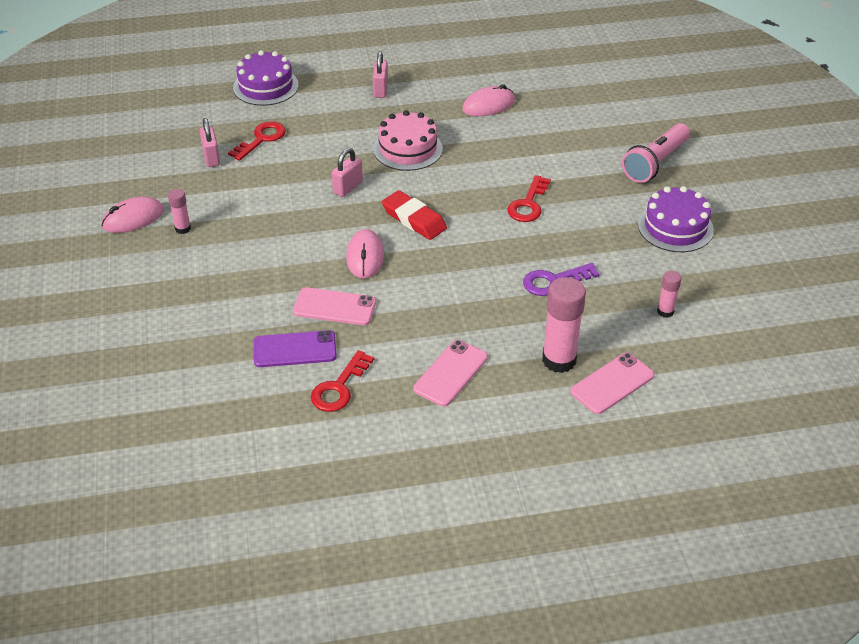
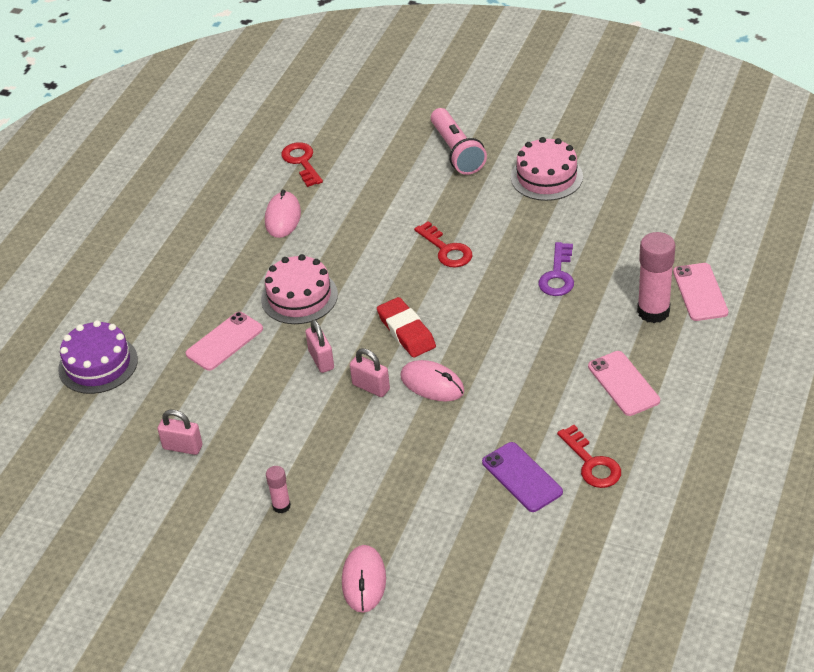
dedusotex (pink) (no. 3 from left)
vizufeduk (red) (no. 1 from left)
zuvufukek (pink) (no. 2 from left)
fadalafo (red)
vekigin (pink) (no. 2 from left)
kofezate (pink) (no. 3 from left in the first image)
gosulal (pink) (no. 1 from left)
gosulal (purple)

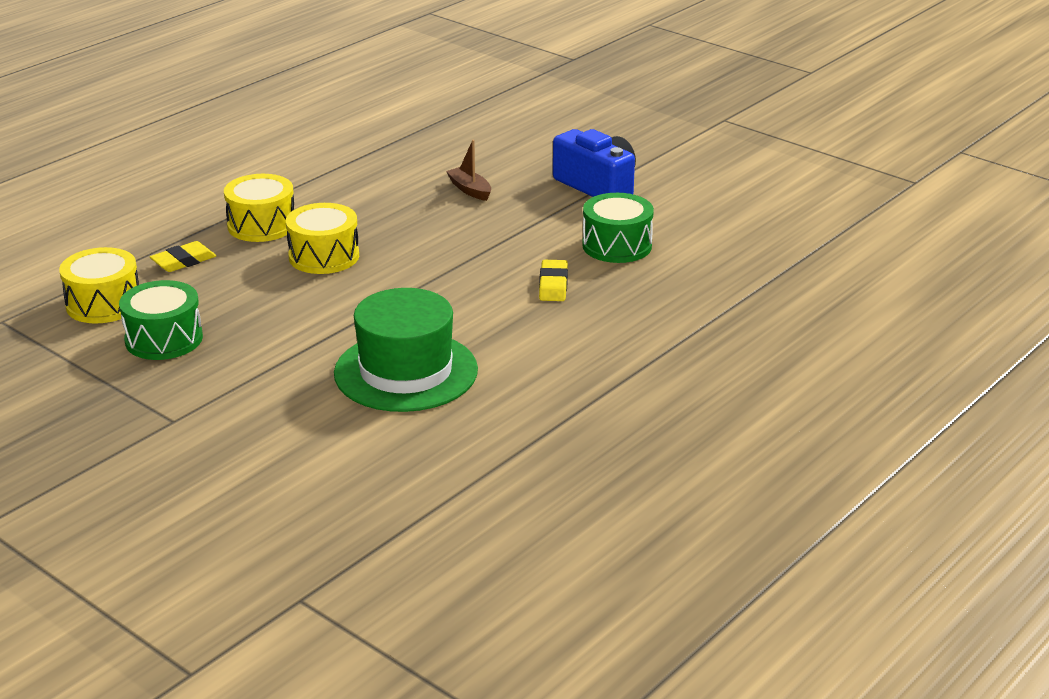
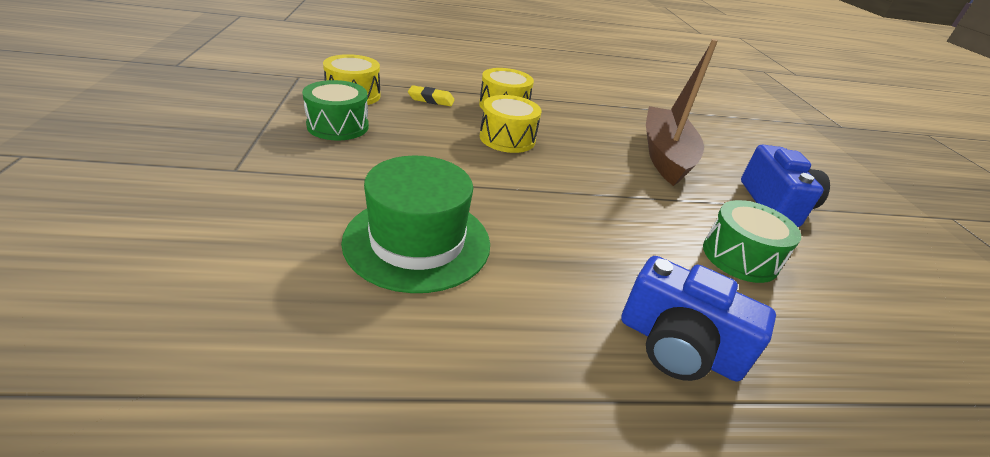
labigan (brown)
fadalafo (yellow) (no. 2 from left in the first image)
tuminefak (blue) (no. 1 from left)

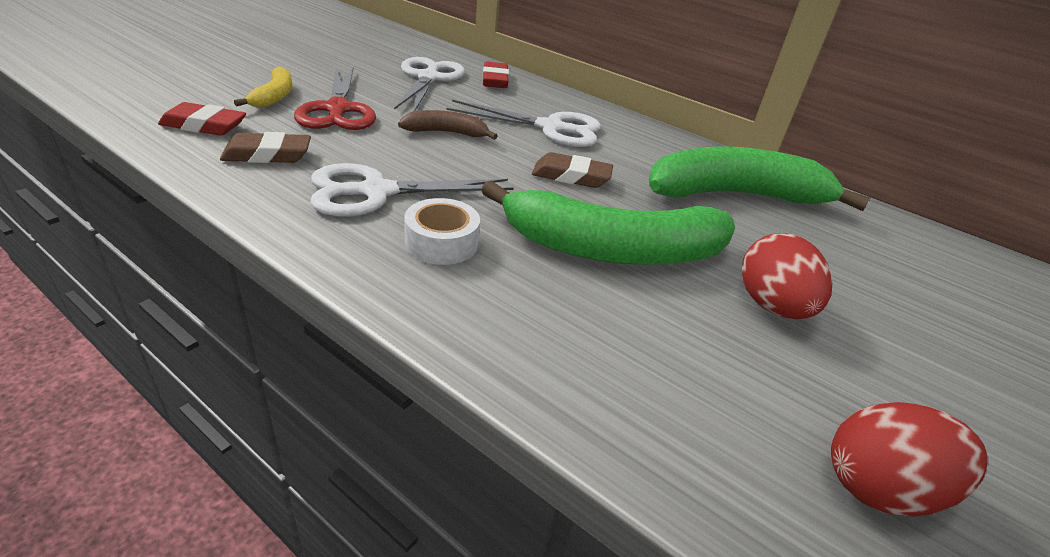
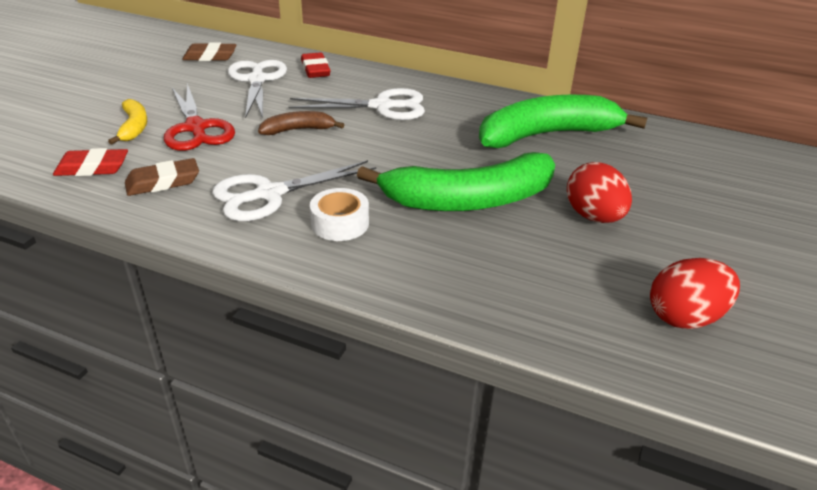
fadalafo (brown) (no. 2 from left)

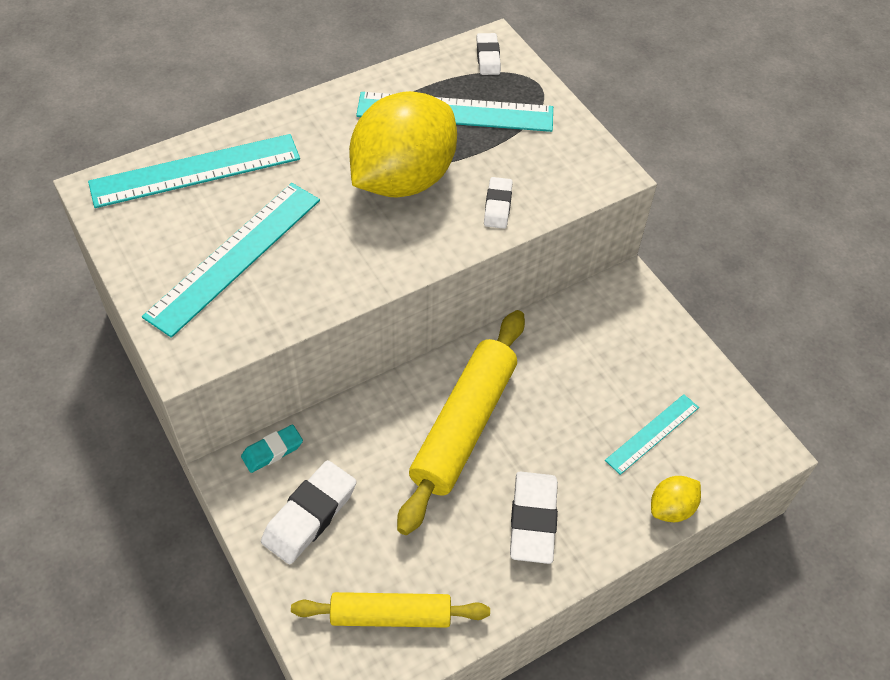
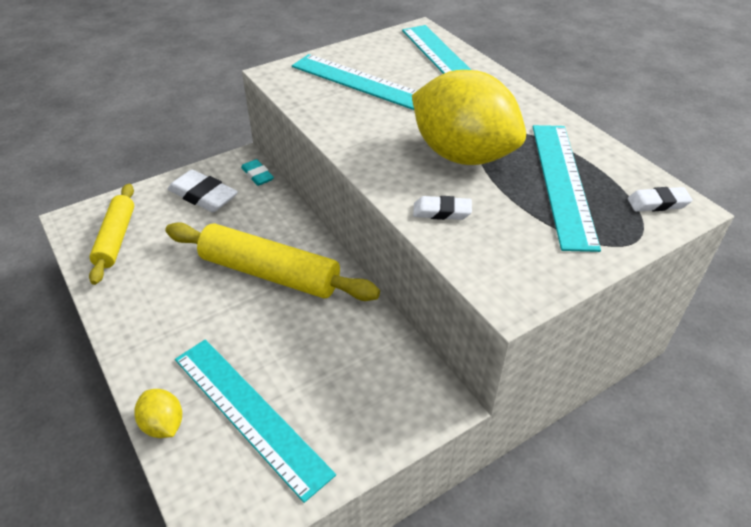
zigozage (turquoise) (no. 1 from left)
fadalafo (white) (no. 4 from left in the first image)

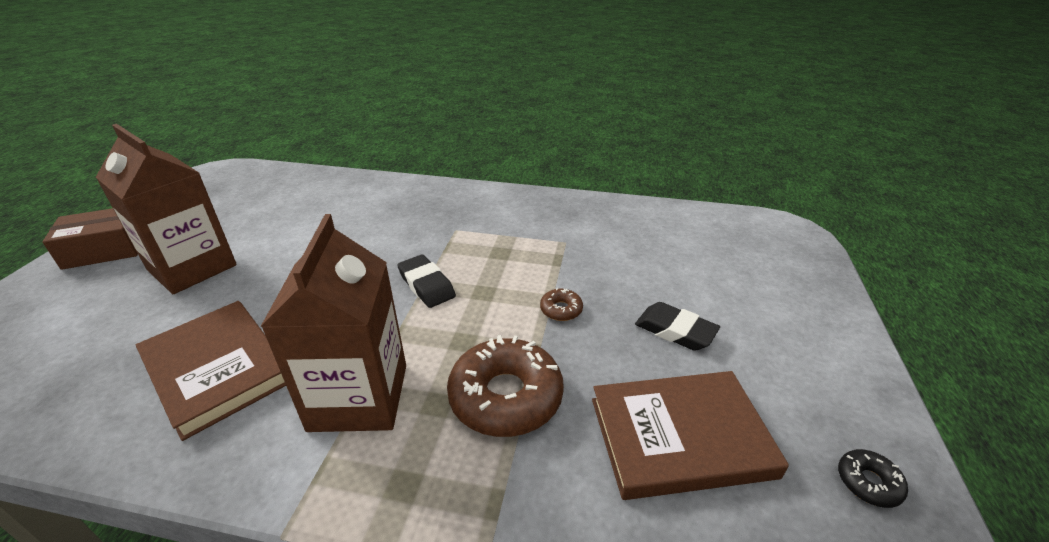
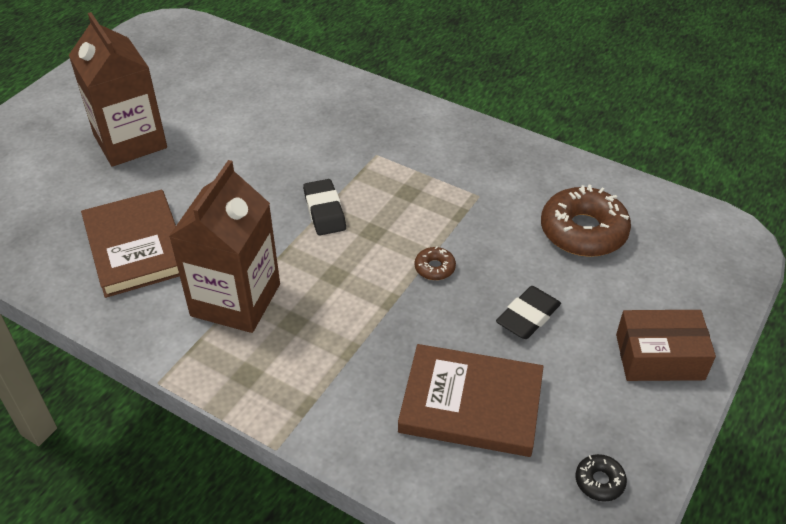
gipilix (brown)
fadalafo (black) (no. 2 from left)
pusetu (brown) (no. 2 from left)

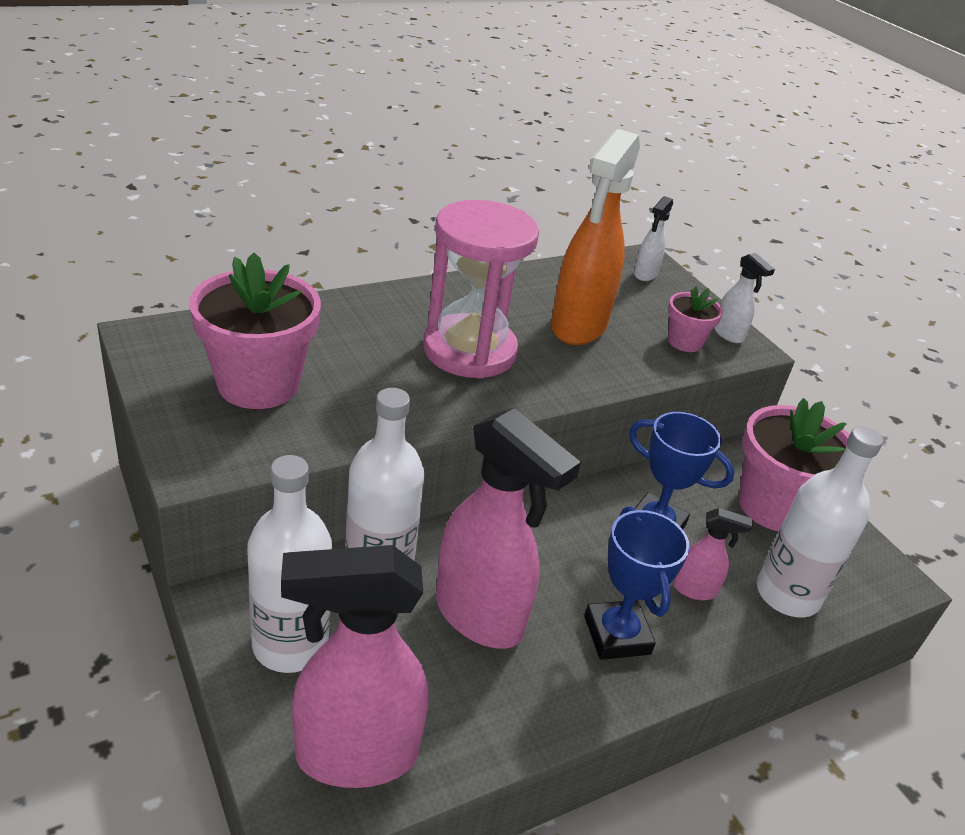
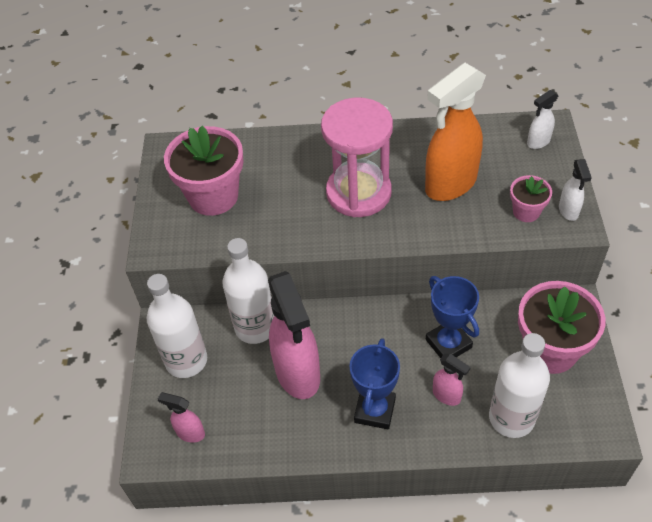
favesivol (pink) (no. 1 from left)

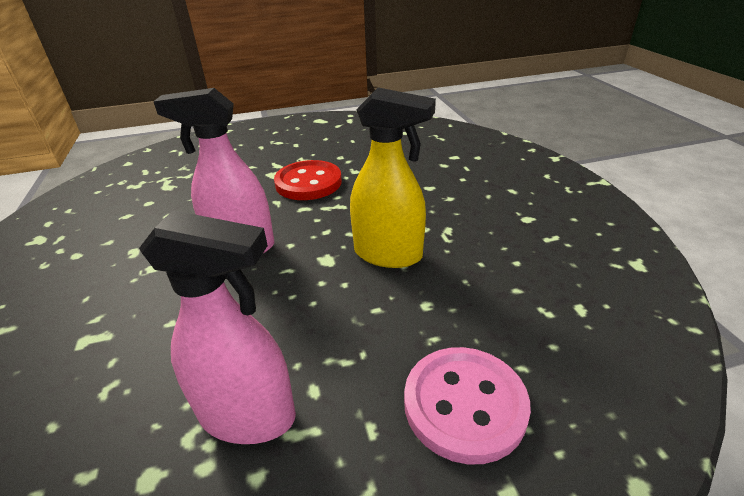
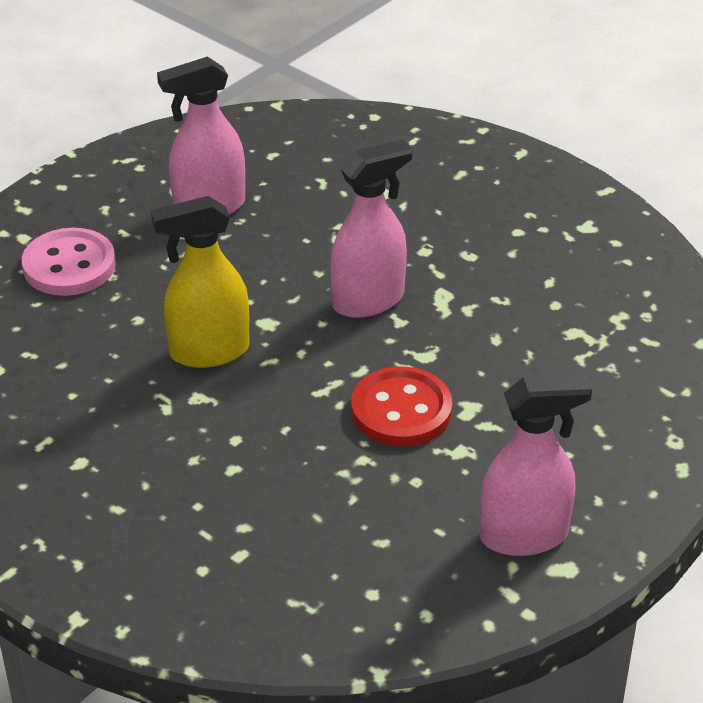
favesivol (pink) (no. 3 from left)

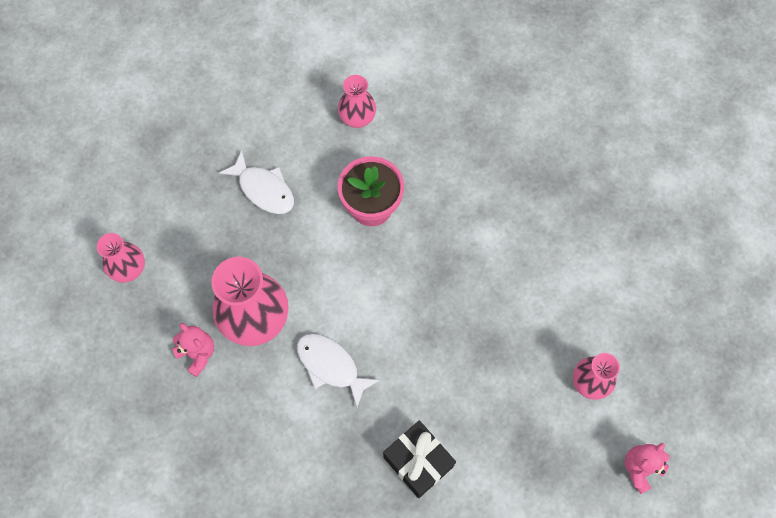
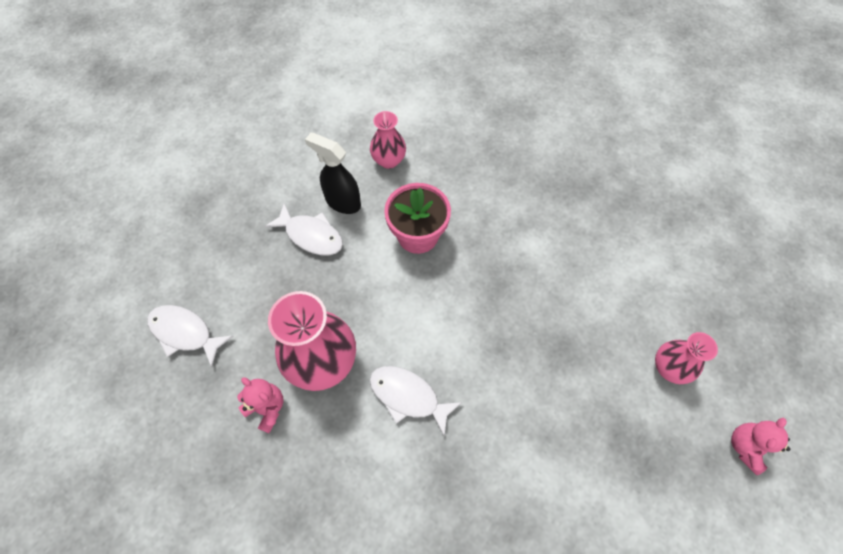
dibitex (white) (no. 1 from left)
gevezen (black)
favesivol (black)

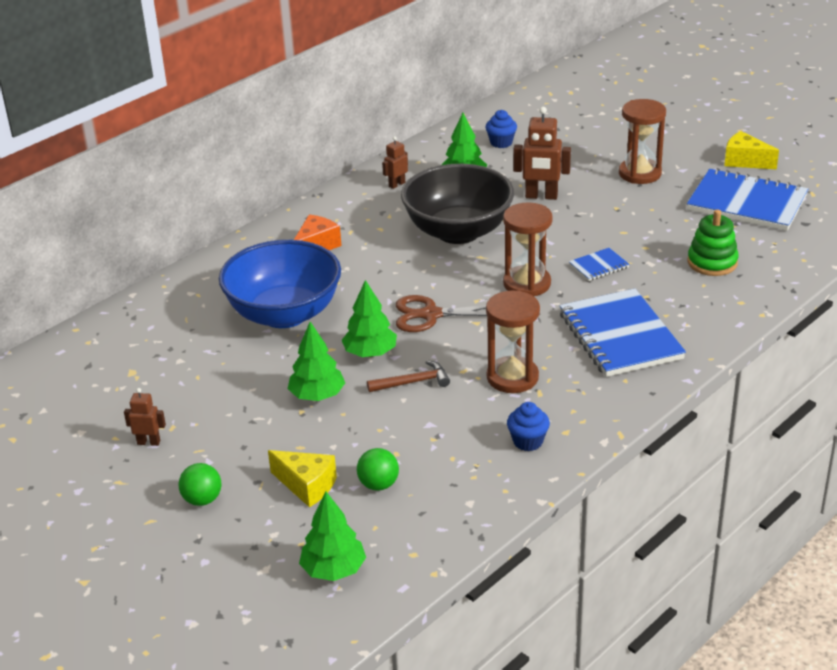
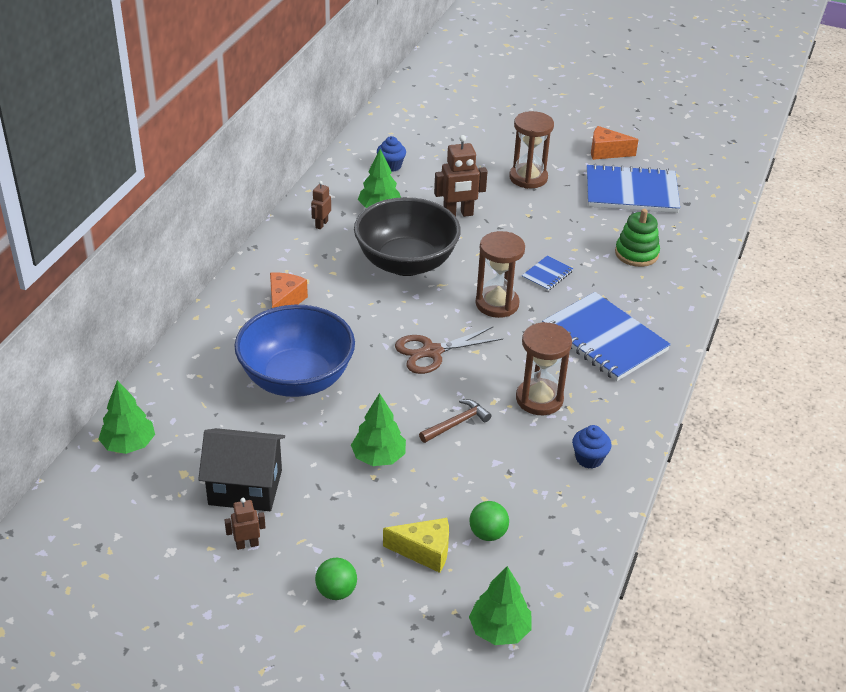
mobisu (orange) (no. 2 from left)
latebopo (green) (no. 1 from left)
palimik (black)

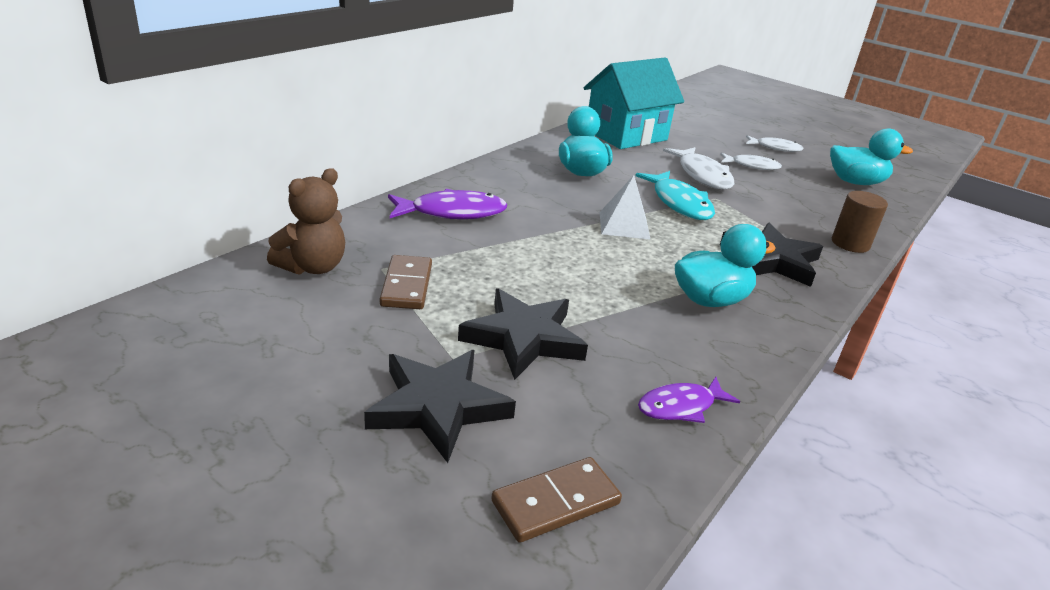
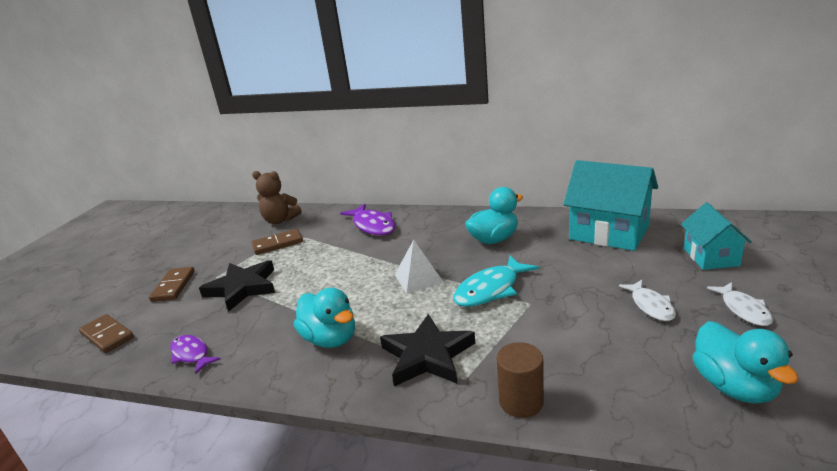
dibitex (white) (no. 1 from left in the first image)
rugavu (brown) (no. 2 from left)
palimik (turquoise) (no. 2 from left)

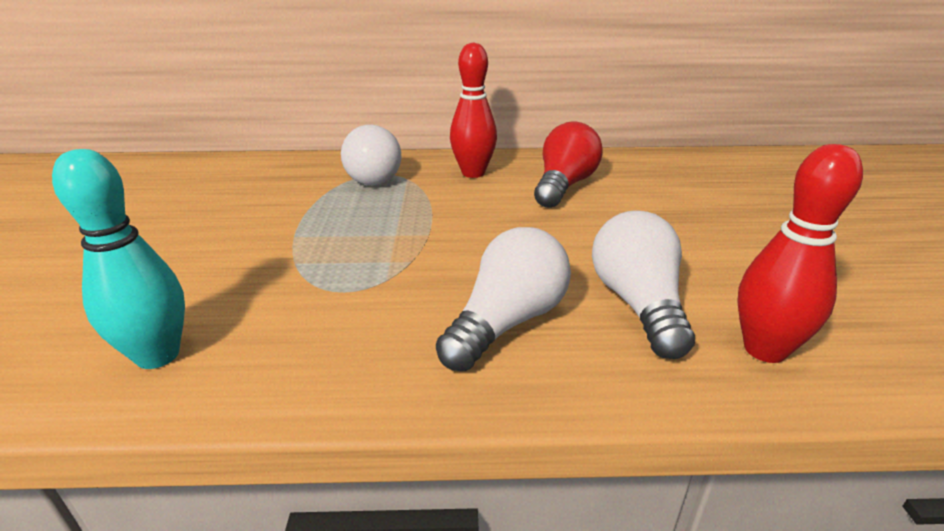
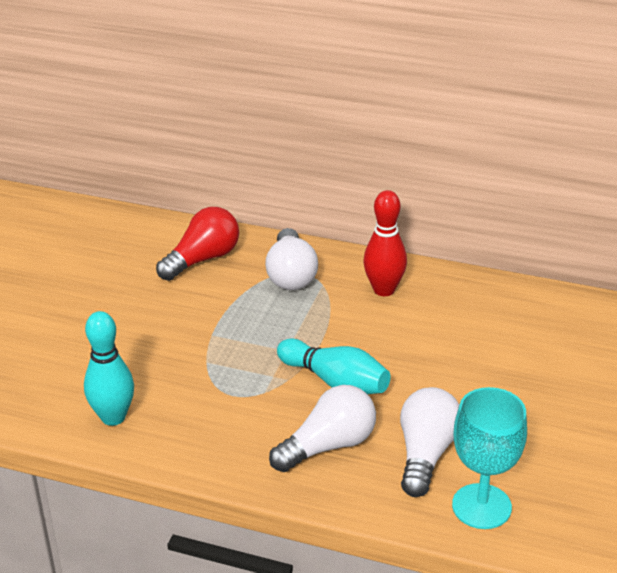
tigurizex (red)
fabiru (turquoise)
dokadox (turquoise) (no. 2 from left)

